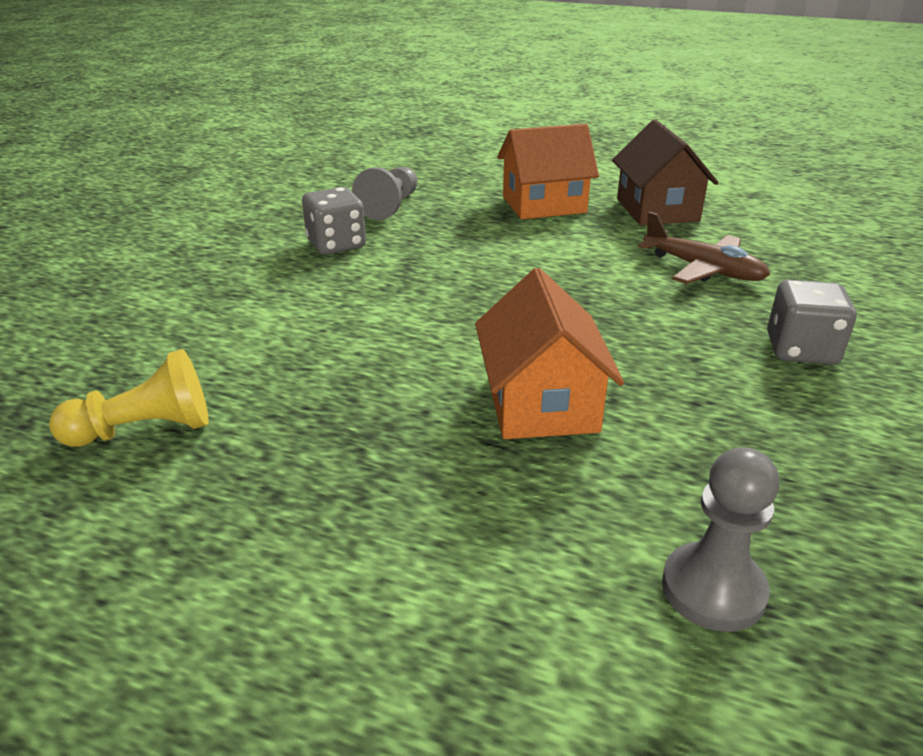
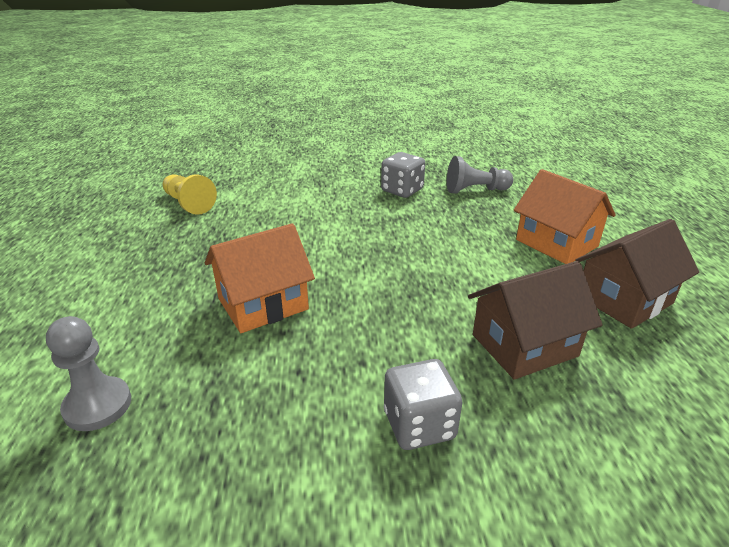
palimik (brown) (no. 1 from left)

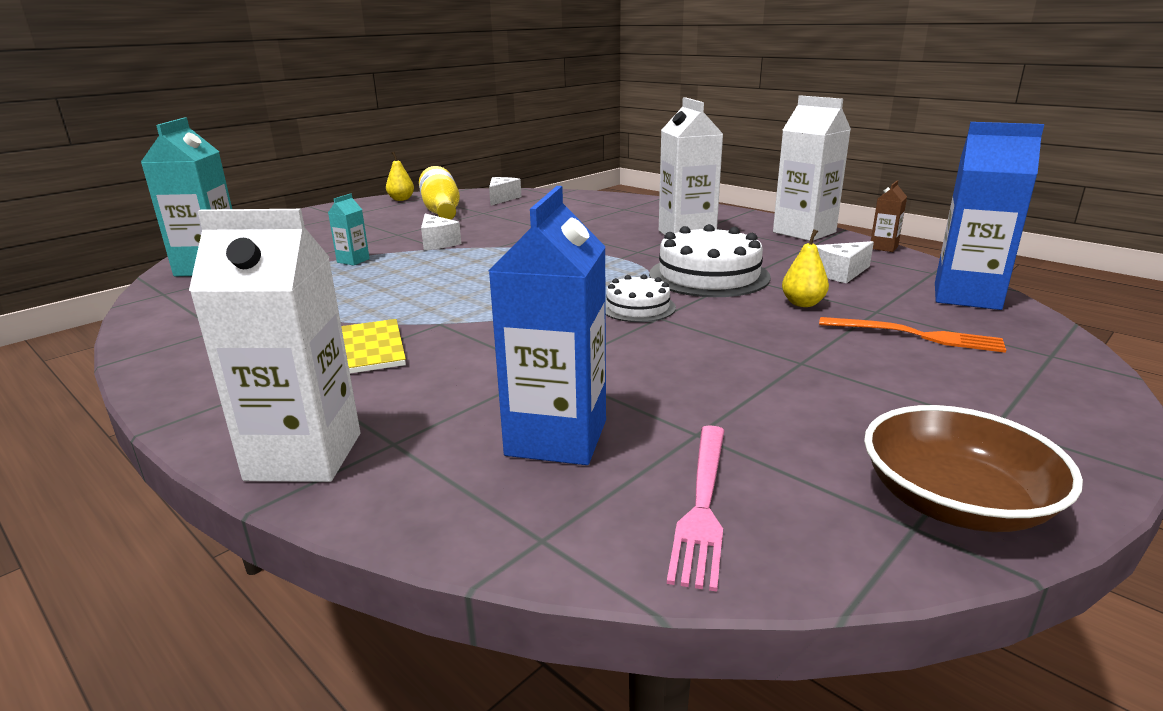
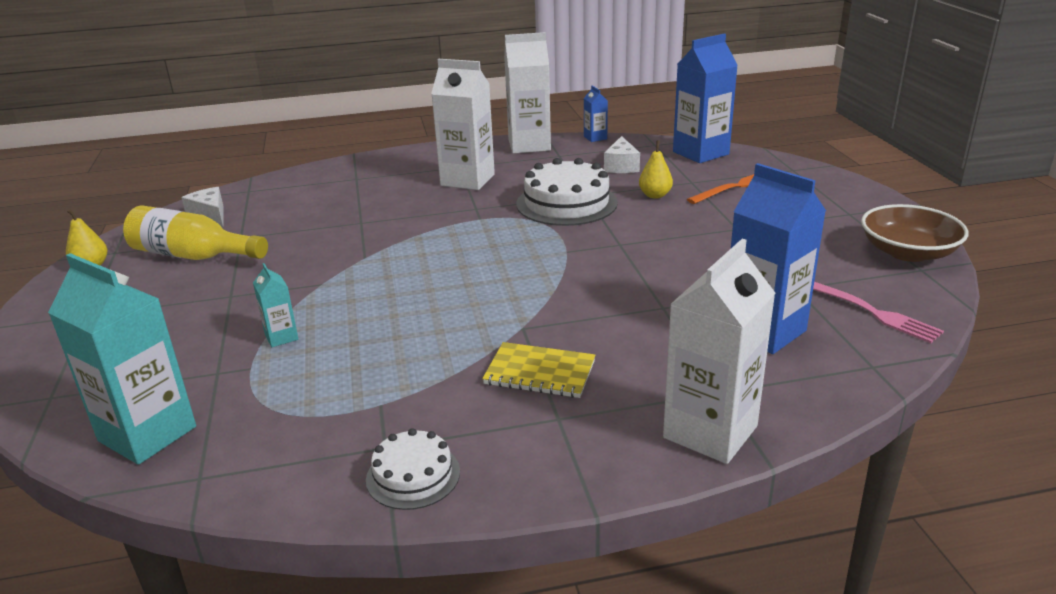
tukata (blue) (no. 1 from left)
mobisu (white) (no. 1 from left in the first image)
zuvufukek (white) (no. 1 from left)

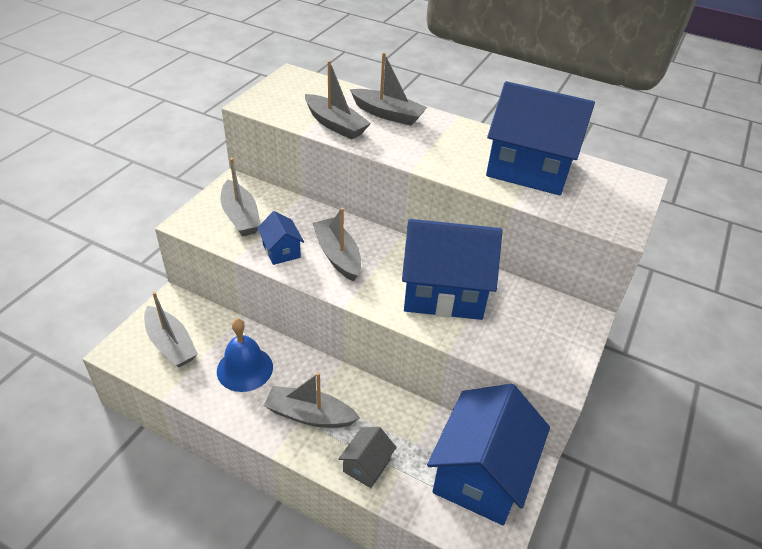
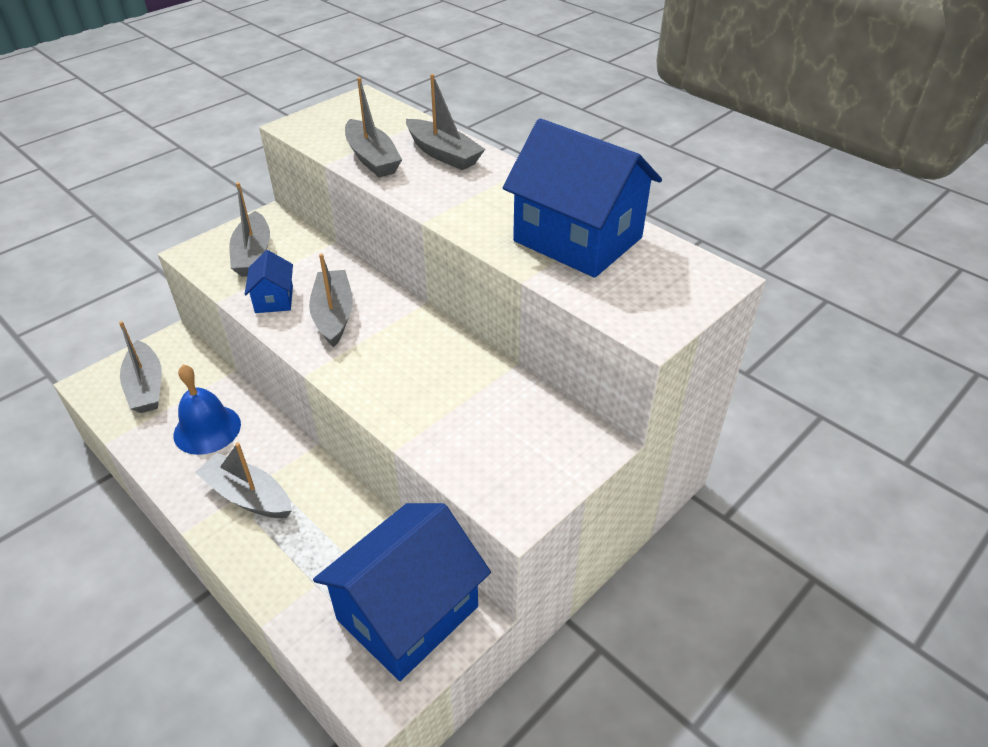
palimik (blue) (no. 2 from left in the first image)
palimik (grey)

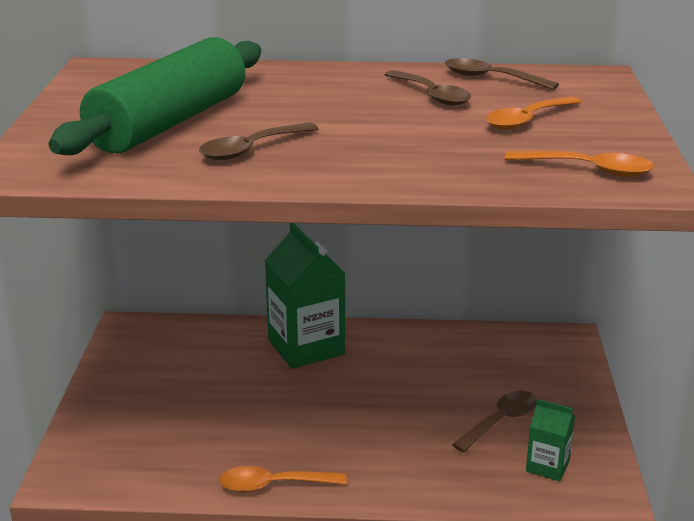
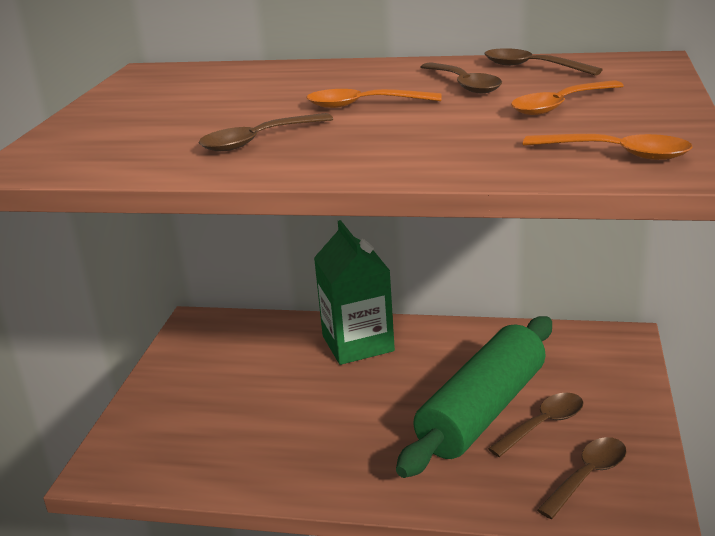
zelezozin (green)
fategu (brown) (no. 5 from left)
fategu (orange) (no. 1 from left)

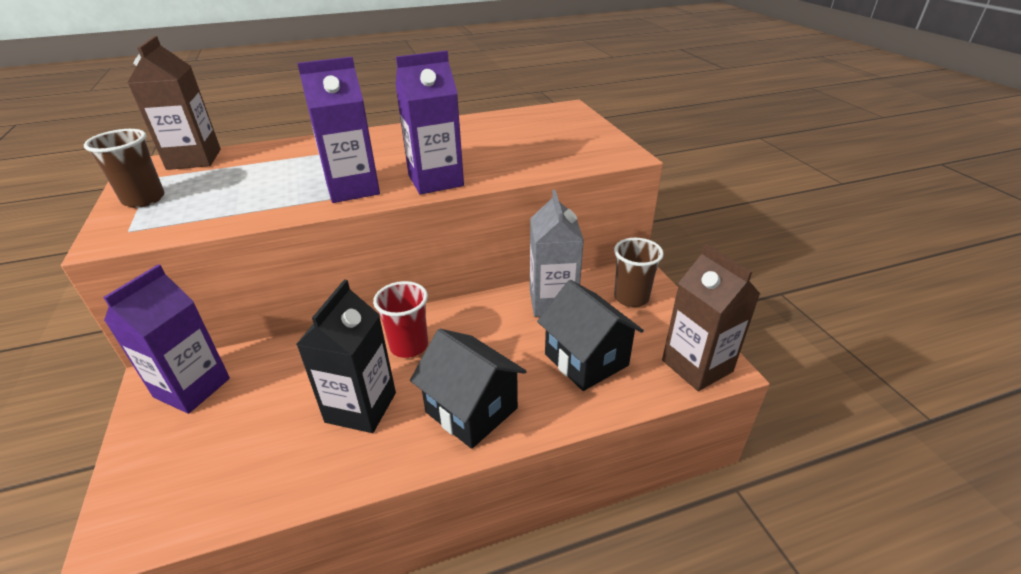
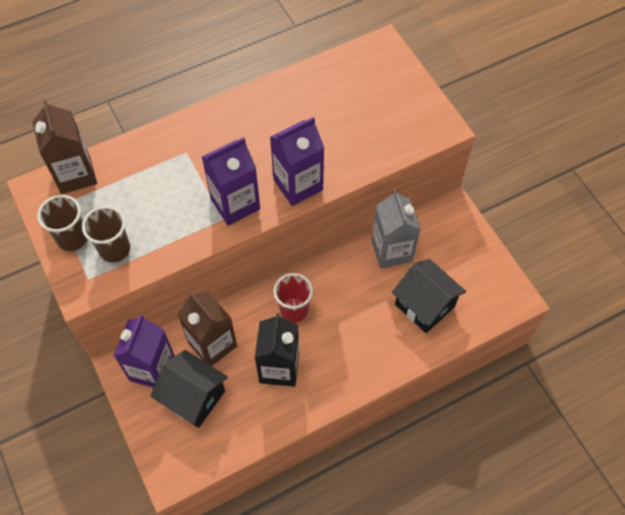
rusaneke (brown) (no. 2 from left)
tukata (brown) (no. 2 from left)
palimik (black) (no. 1 from left)

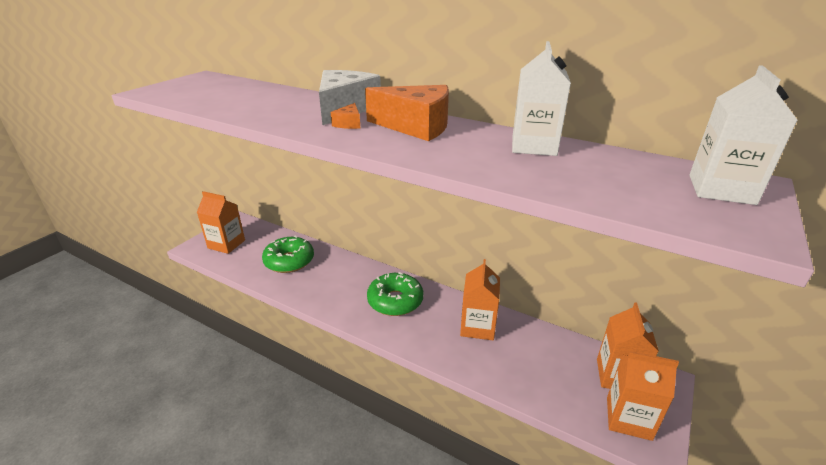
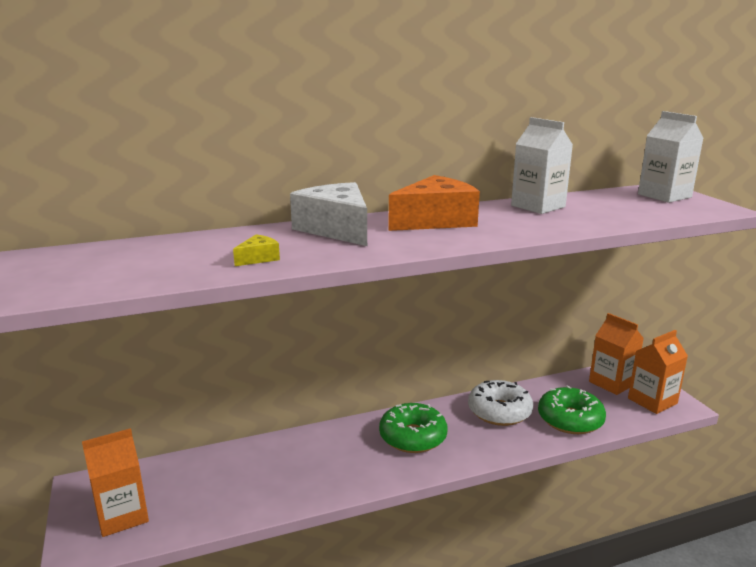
mobisu (orange) (no. 1 from left in the first image)
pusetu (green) (no. 2 from left)
pusetu (white)
mobisu (yellow)

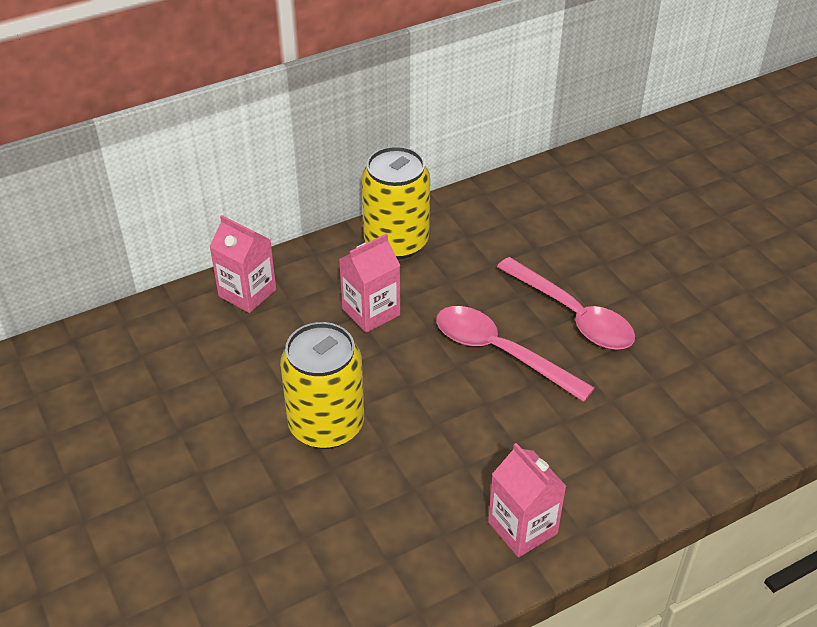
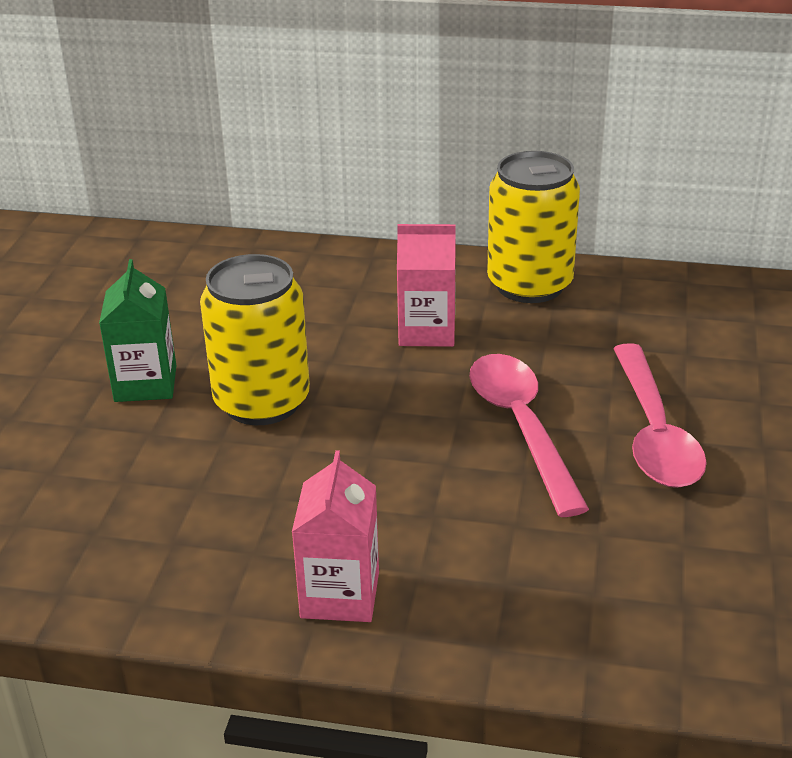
tukata (pink) (no. 1 from left in the first image)
tukata (green)

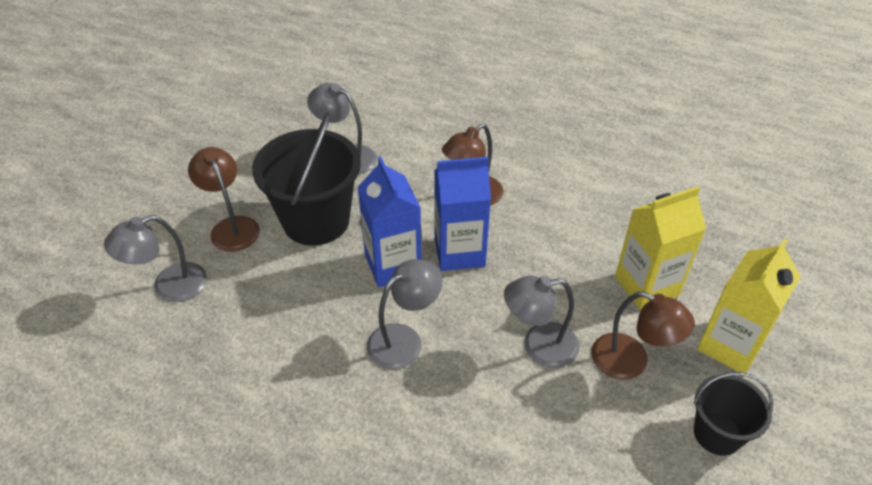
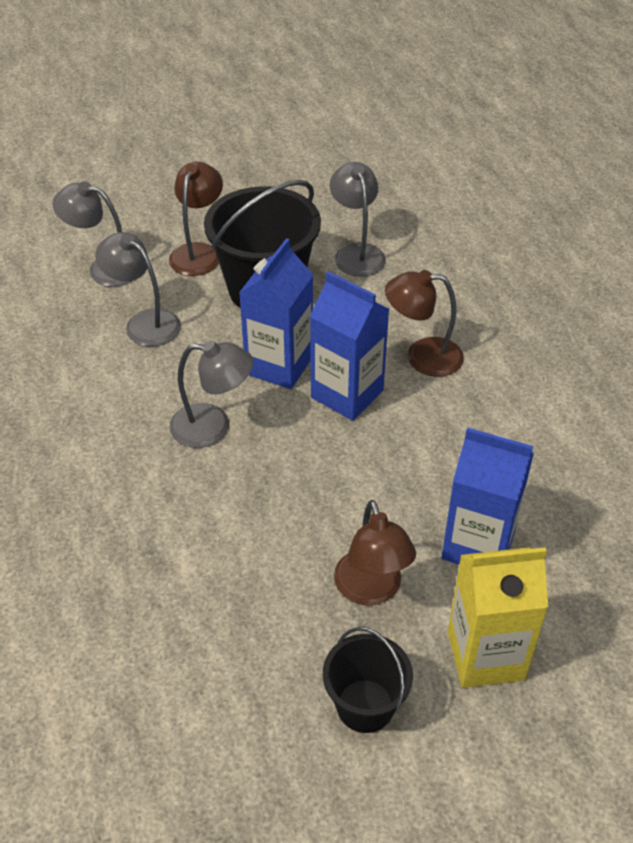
tukata (blue) (no. 3 from left)
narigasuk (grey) (no. 2 from left)

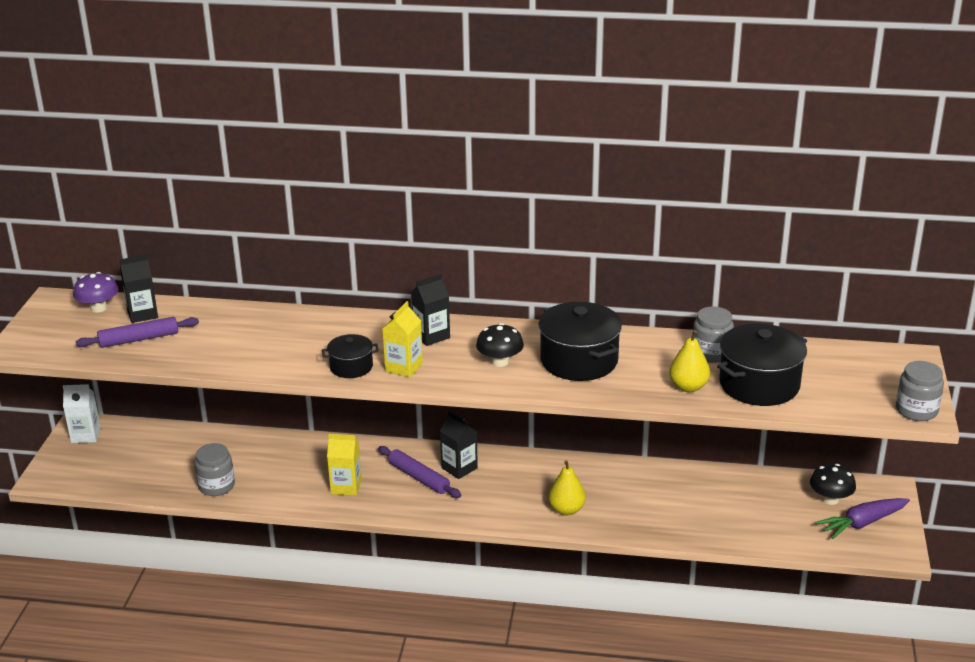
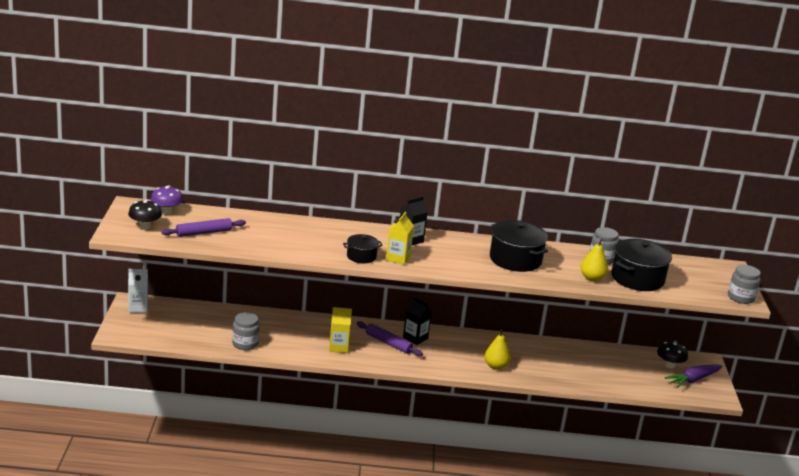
tukata (black) (no. 1 from left in the first image)
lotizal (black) (no. 1 from left)

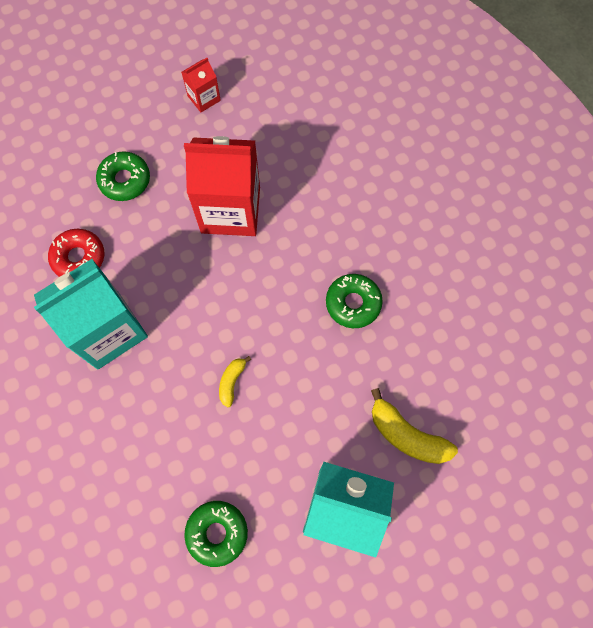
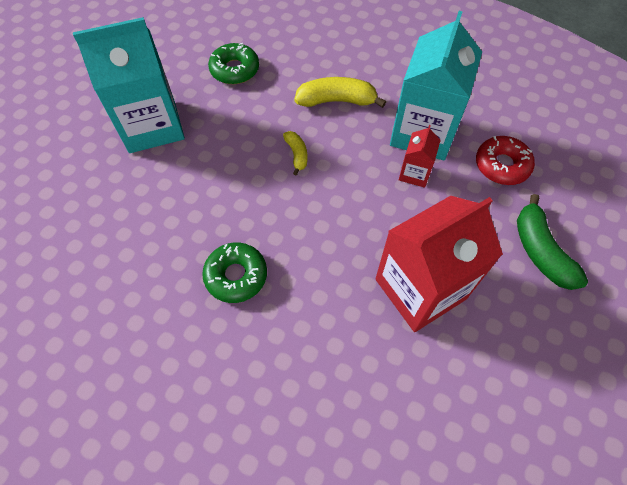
tukata (red) (no. 1 from left)
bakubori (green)
bakubori (yellow) (no. 2 from left)

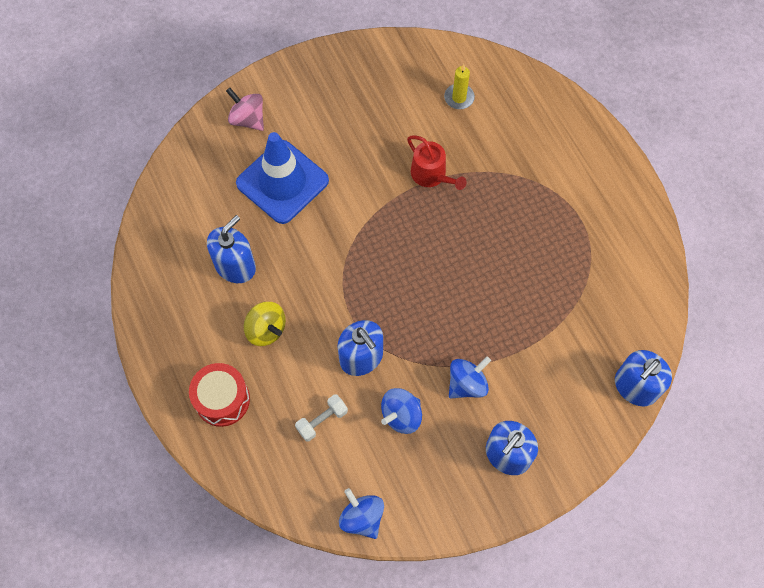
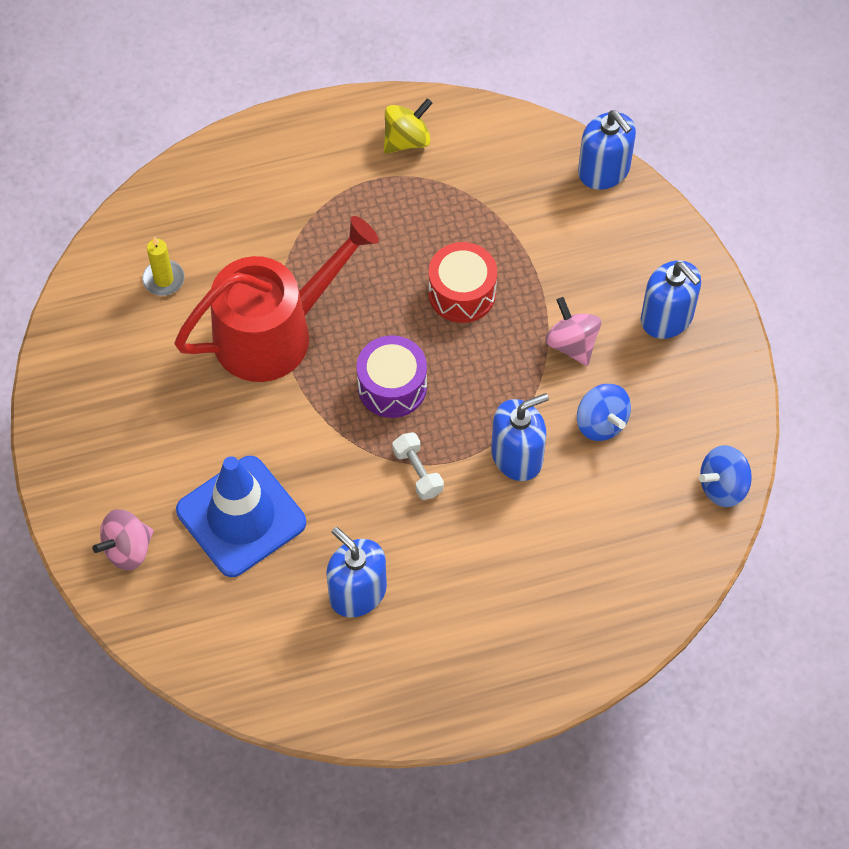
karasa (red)
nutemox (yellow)
nutemox (pink) (no. 2 from left)
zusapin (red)
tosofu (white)
zusapin (purple)

